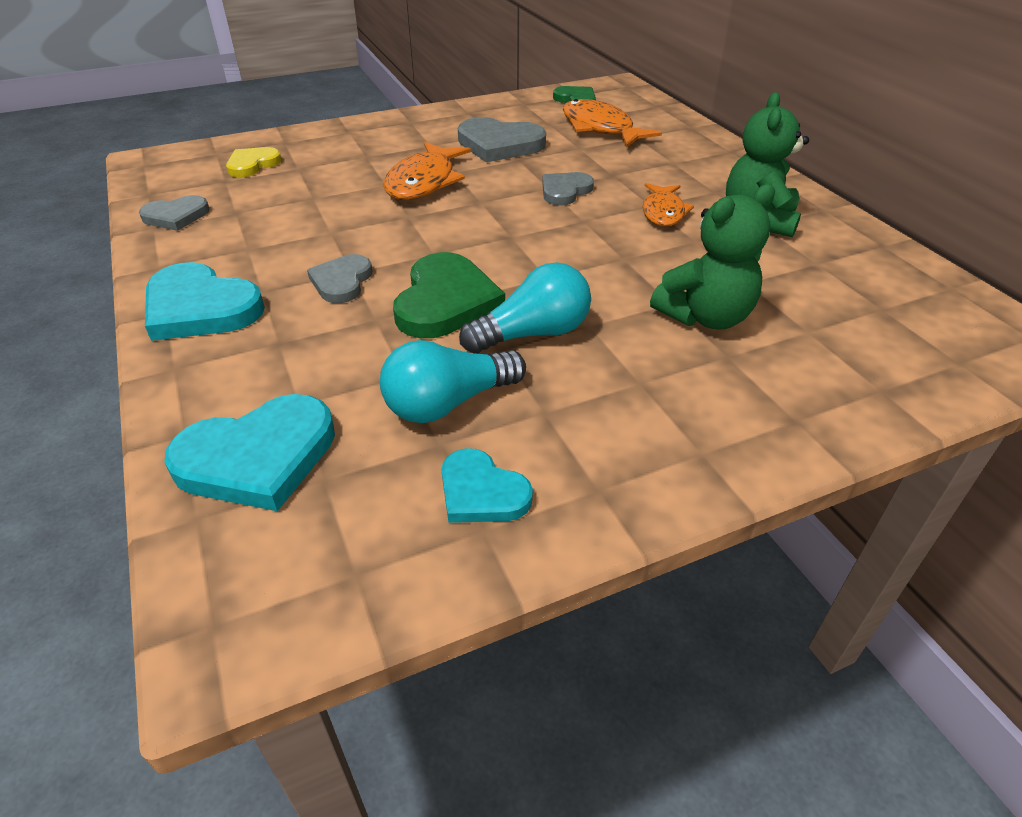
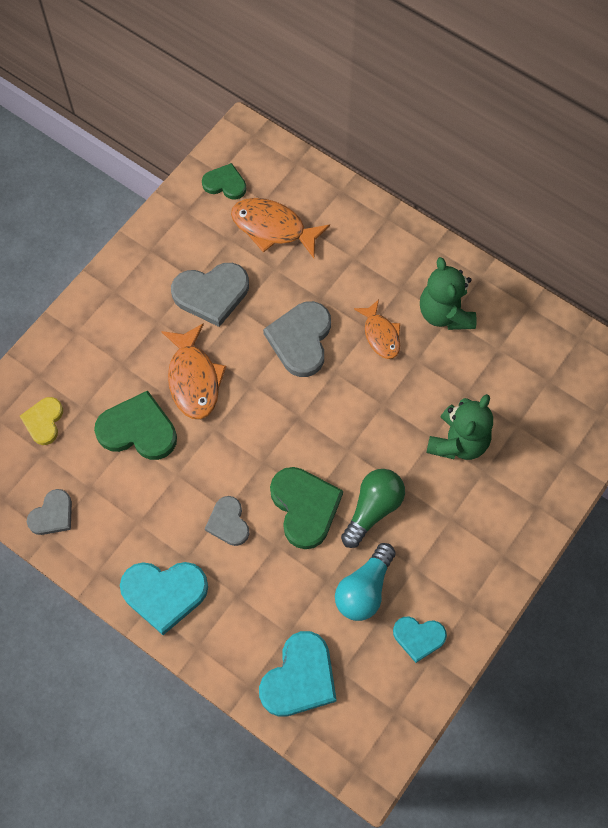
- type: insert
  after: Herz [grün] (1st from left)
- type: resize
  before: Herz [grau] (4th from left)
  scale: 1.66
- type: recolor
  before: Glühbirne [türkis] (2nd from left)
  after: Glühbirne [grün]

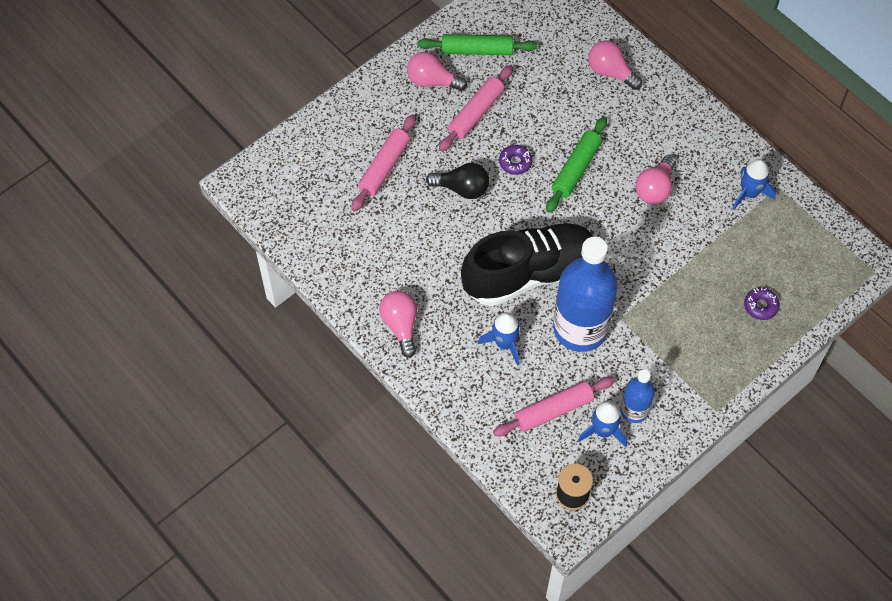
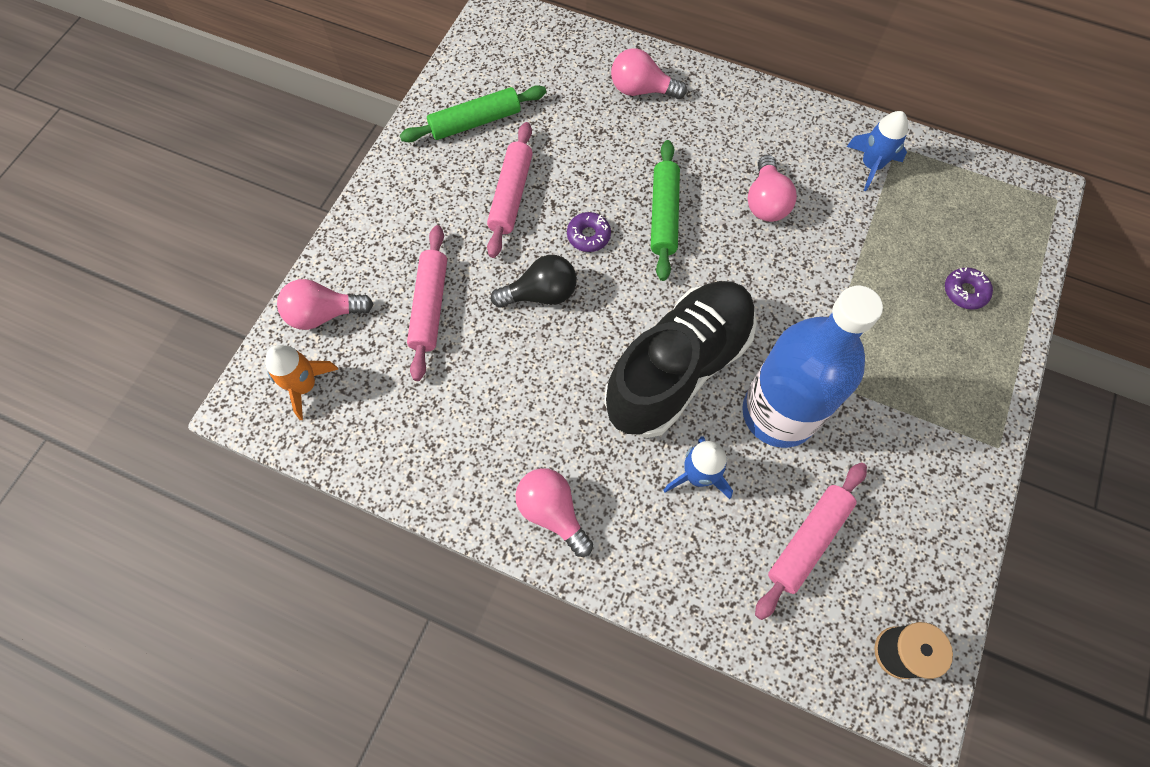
- type: insert
  after: Rakete [orange]
- type: move
  before: Glühbirne [rosa] (2nd from left in the first image)
  after: Glühbirne [rosa] (1st from left)
- type: delete
  before: Rakete [blau] (2nd from left)
- type: delete
  before: Flasche [blau] (2nd from left)

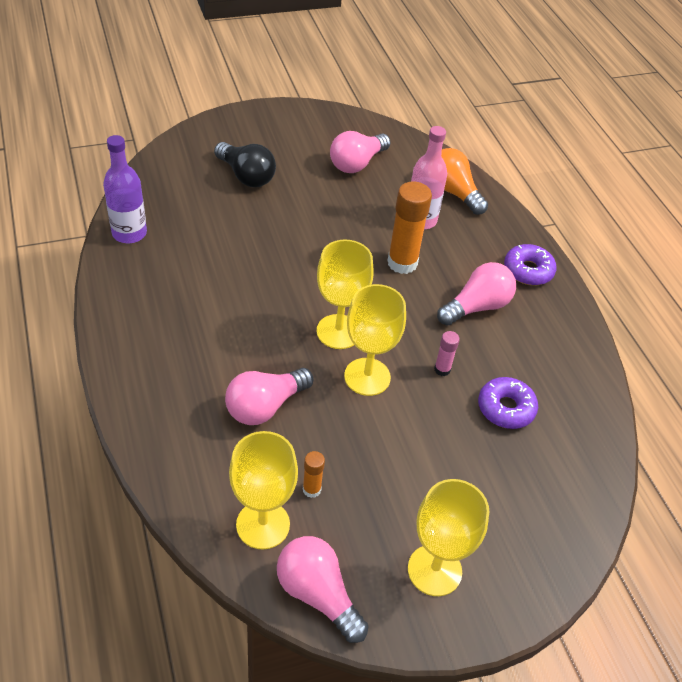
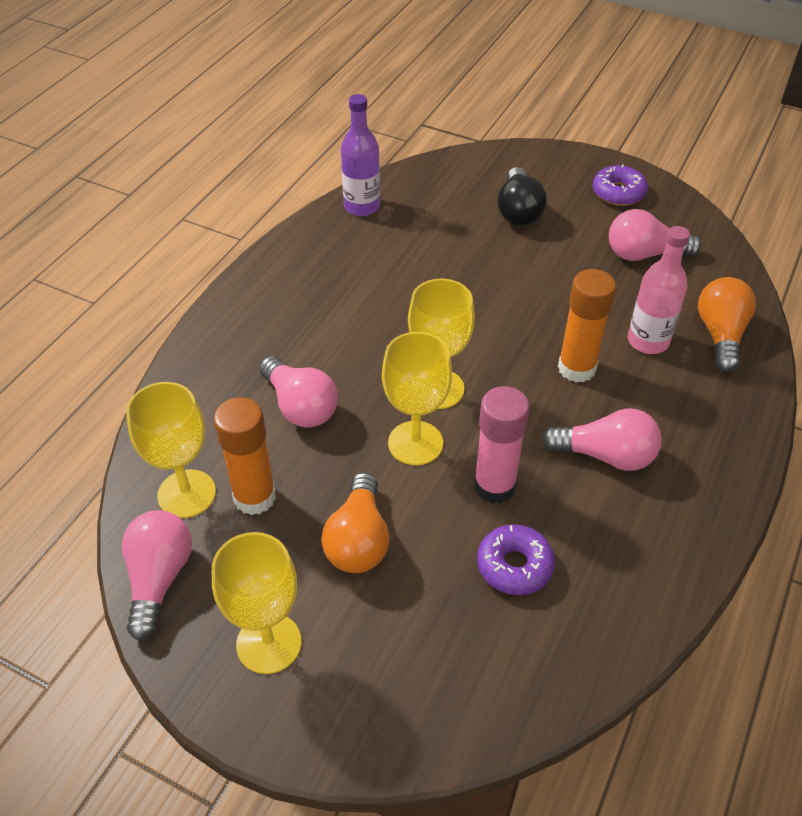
- type: resize
  before: Klebestift [orange] (1st from left)
  scale: 2.04
- type: rotate
  before: Glühbirne [rosa] (1st from left in the first image)
  turn: -135
- type: insert
  after: Glühbirne [orange] (1st from left)
- type: resize
  before: Klebestift [rosa]
  scale: 2.04
- type: move
  before: Donut [lila] (2nd from left)

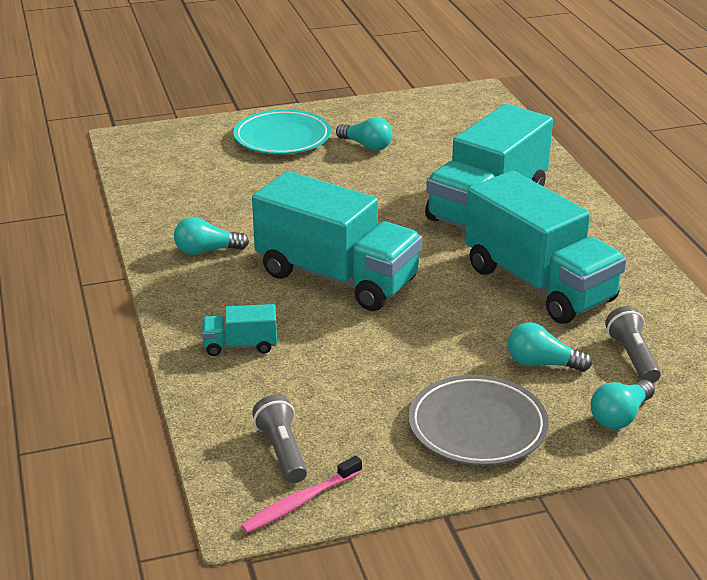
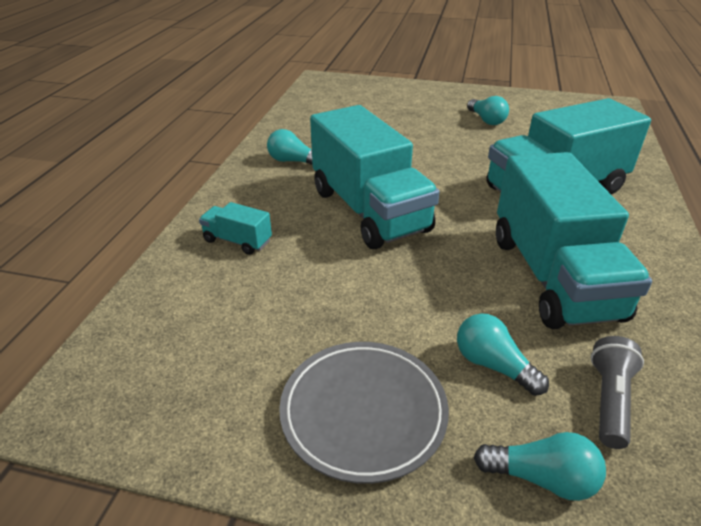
- type: rotate
  before: Glühbirne [türkis] (4th from left)
  turn: -150
- type: delete
  before: Teller [türkis]
- type: delete
  before: Zahnbürste [rosa]
- type: delete
  before: Taschenlampe [grau] (1st from left)

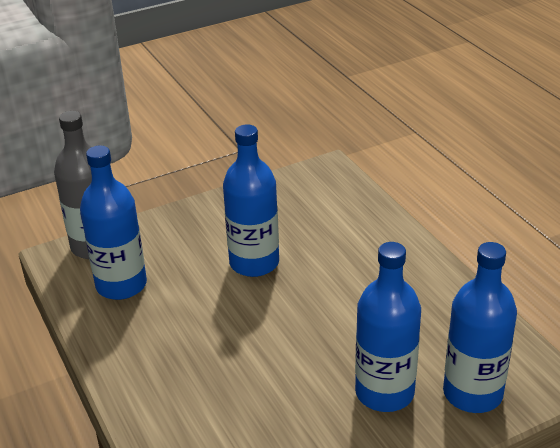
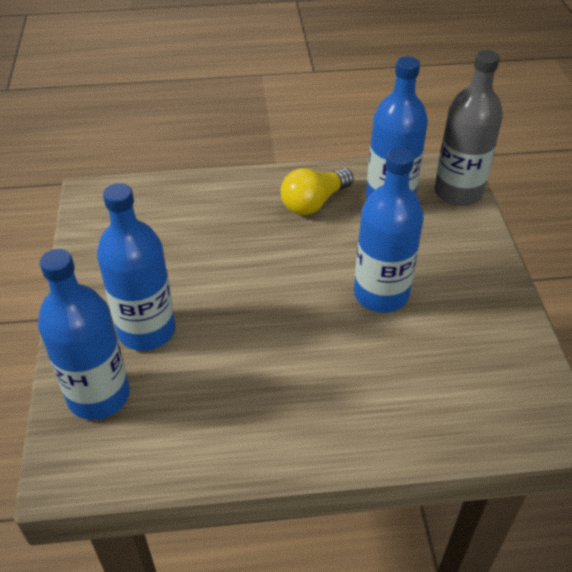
- type: insert
  after: Glühbirne [gelb]

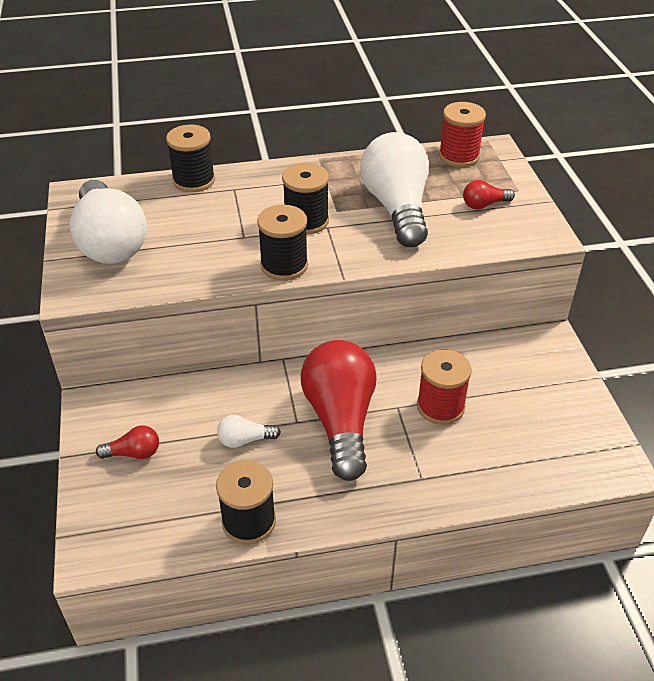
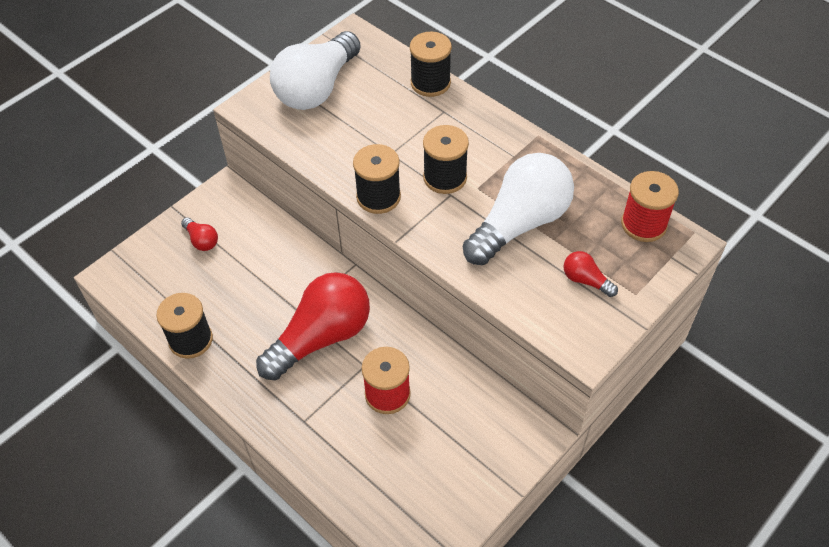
- type: delete
  before: Glühbirne [weiß] (2nd from left)

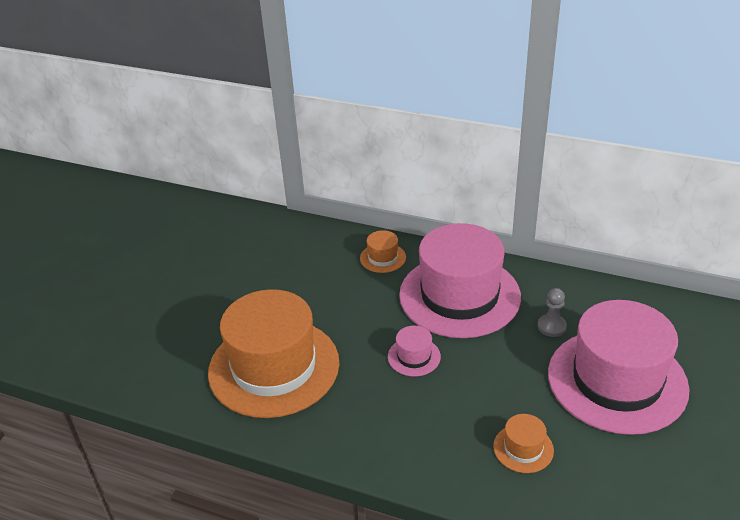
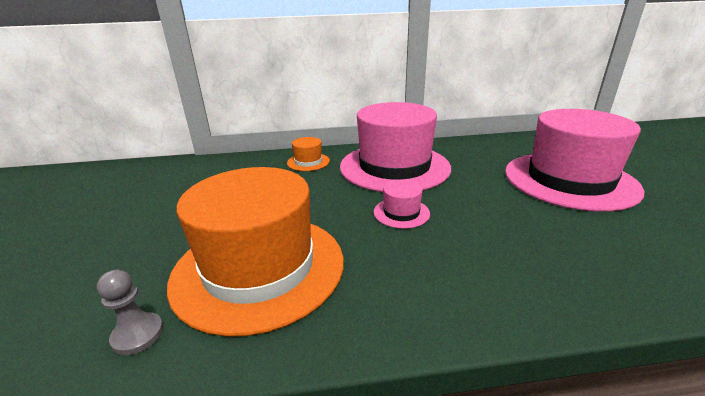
- type: move
  before: Bauer [grau]
- type: delete
  before: Hut [orange] (3rd from left)

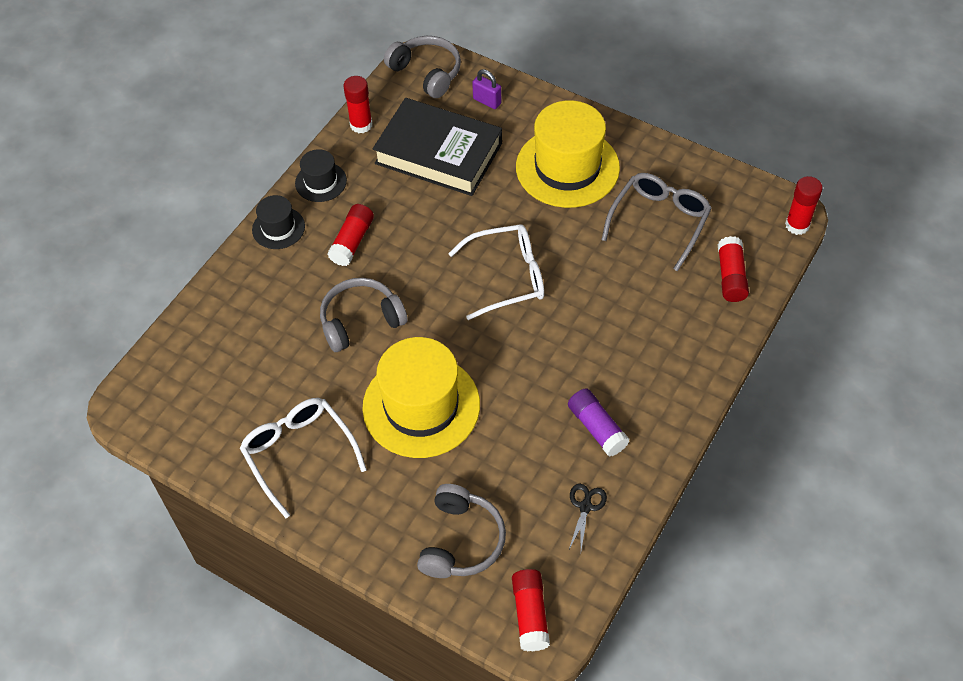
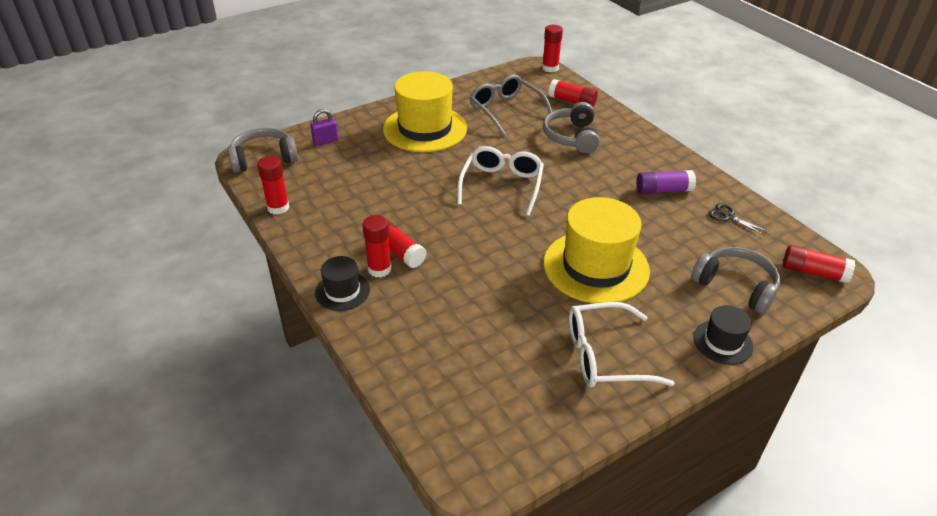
- type: insert
  after: Klebestift [rot] (2nd from left)
- type: move
  before: Kopfhörer [grau] (1st from left in the first image)
  after: Kopfhörer [grau] (2nd from left)
- type: move
  before: Hut [schwarz] (2nd from left)
- type: delete
  before: Buch [schwarz]

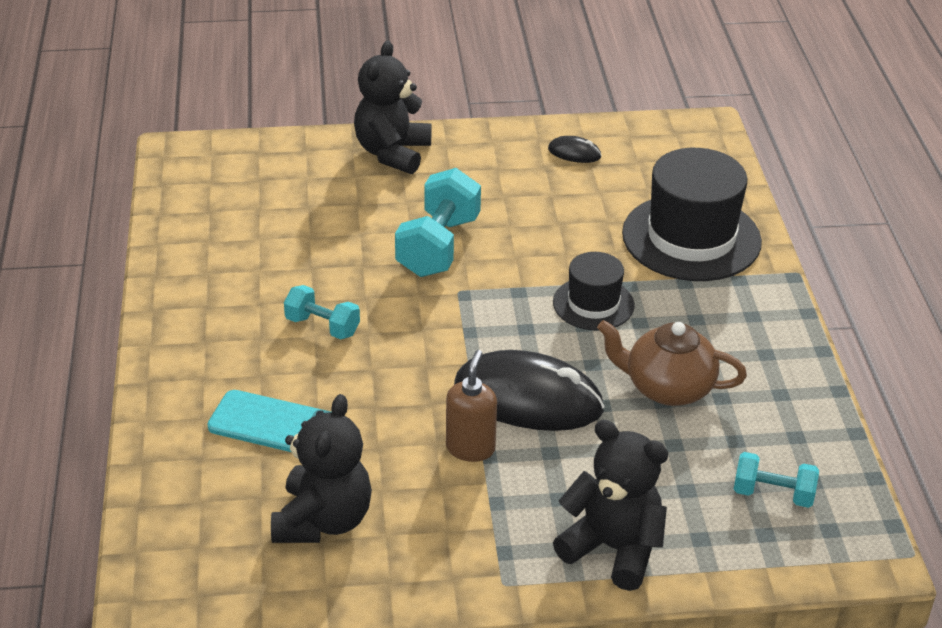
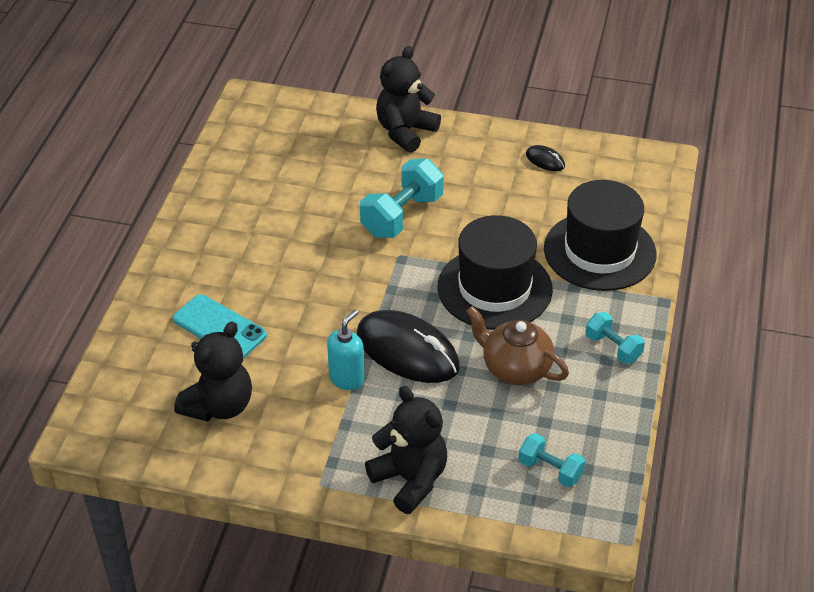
- type: recolor
  before: Seifenspender [braun]
  after: Seifenspender [türkis]
- type: resize
  before: Hut [schwarz] (1st from left)
  scale: 1.79
- type: move
  before: Hantel [türkis] (1st from left in the first image)
  after: Hantel [türkis] (3rd from left)

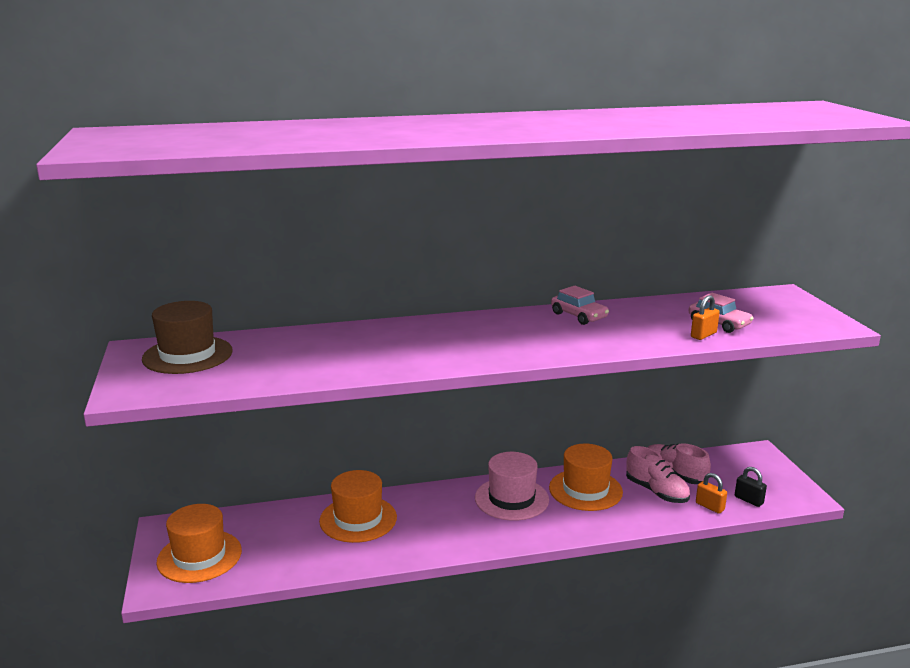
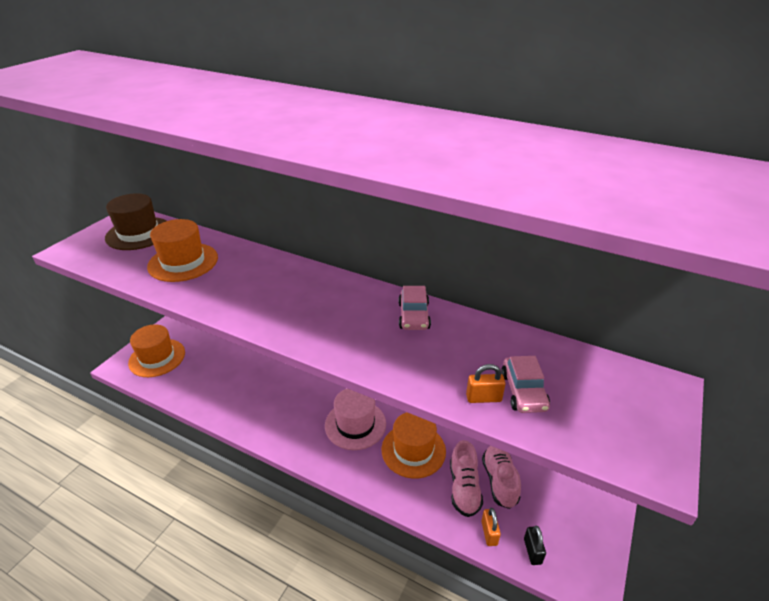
- type: move
  before: Hut [orange] (2nd from left)

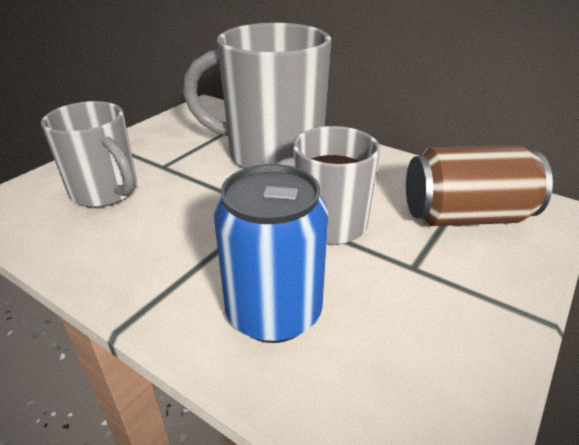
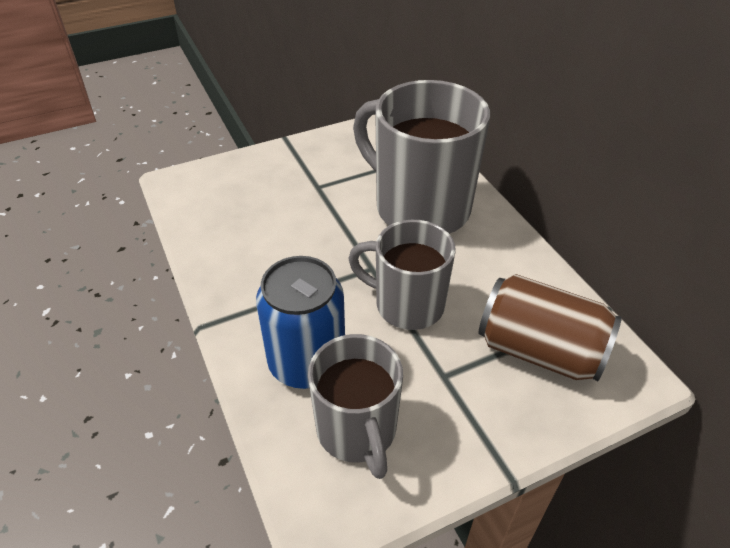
- type: move
  before: Tasse [grau] (1st from left)

